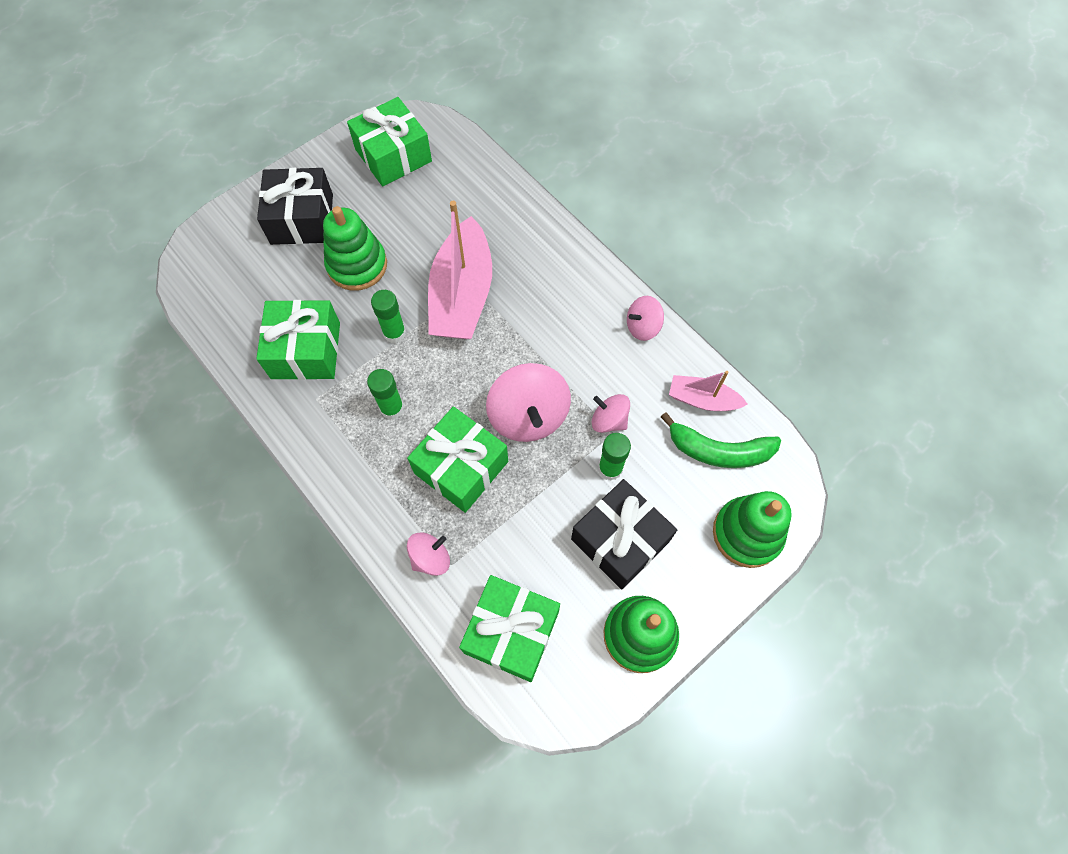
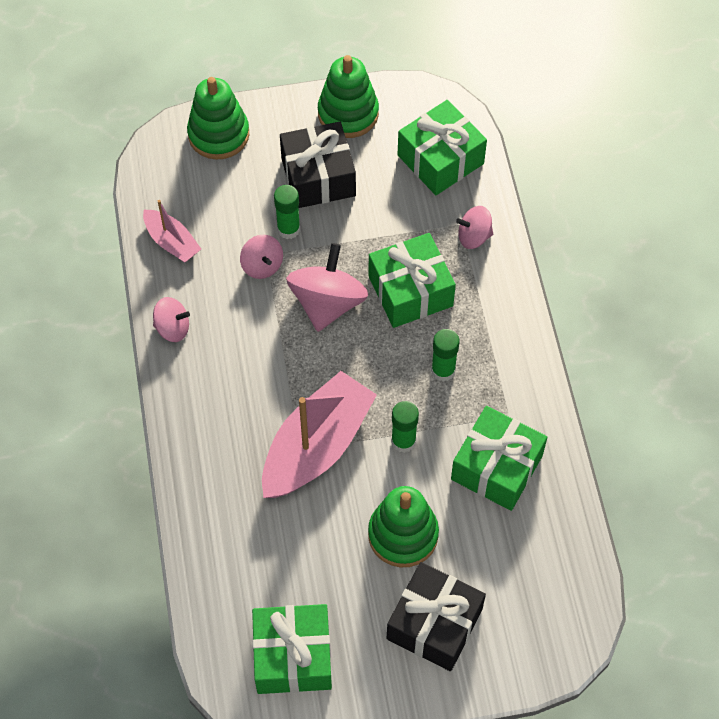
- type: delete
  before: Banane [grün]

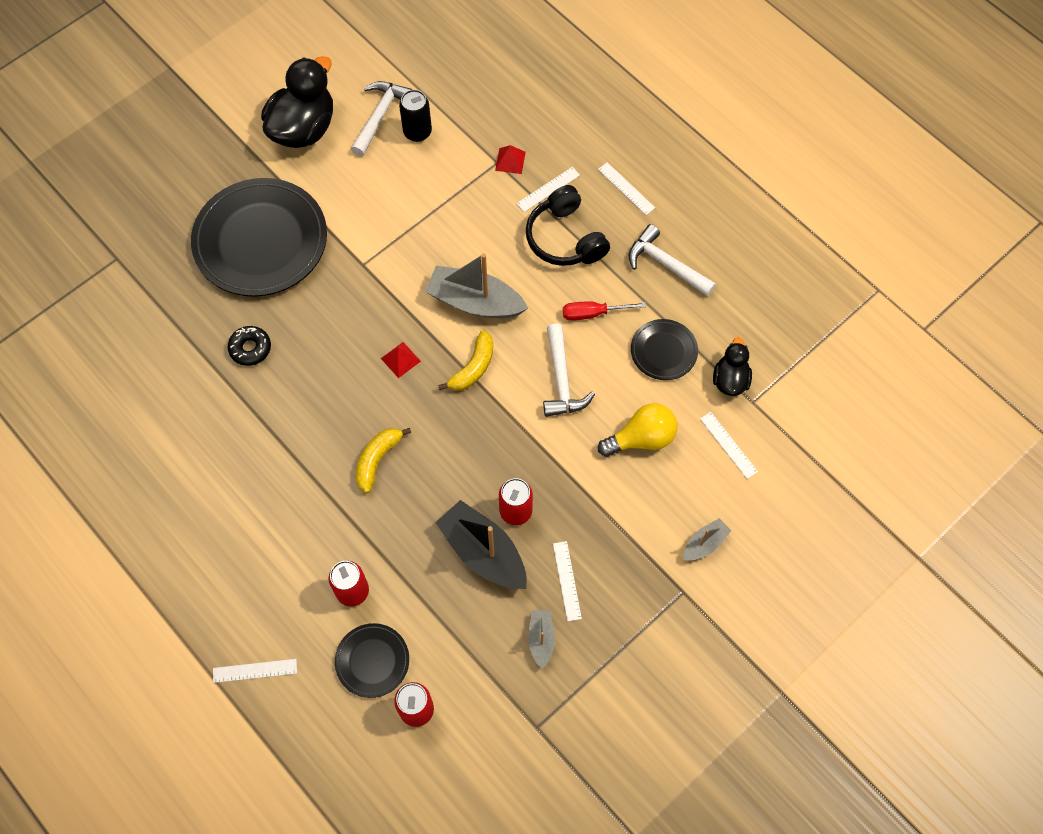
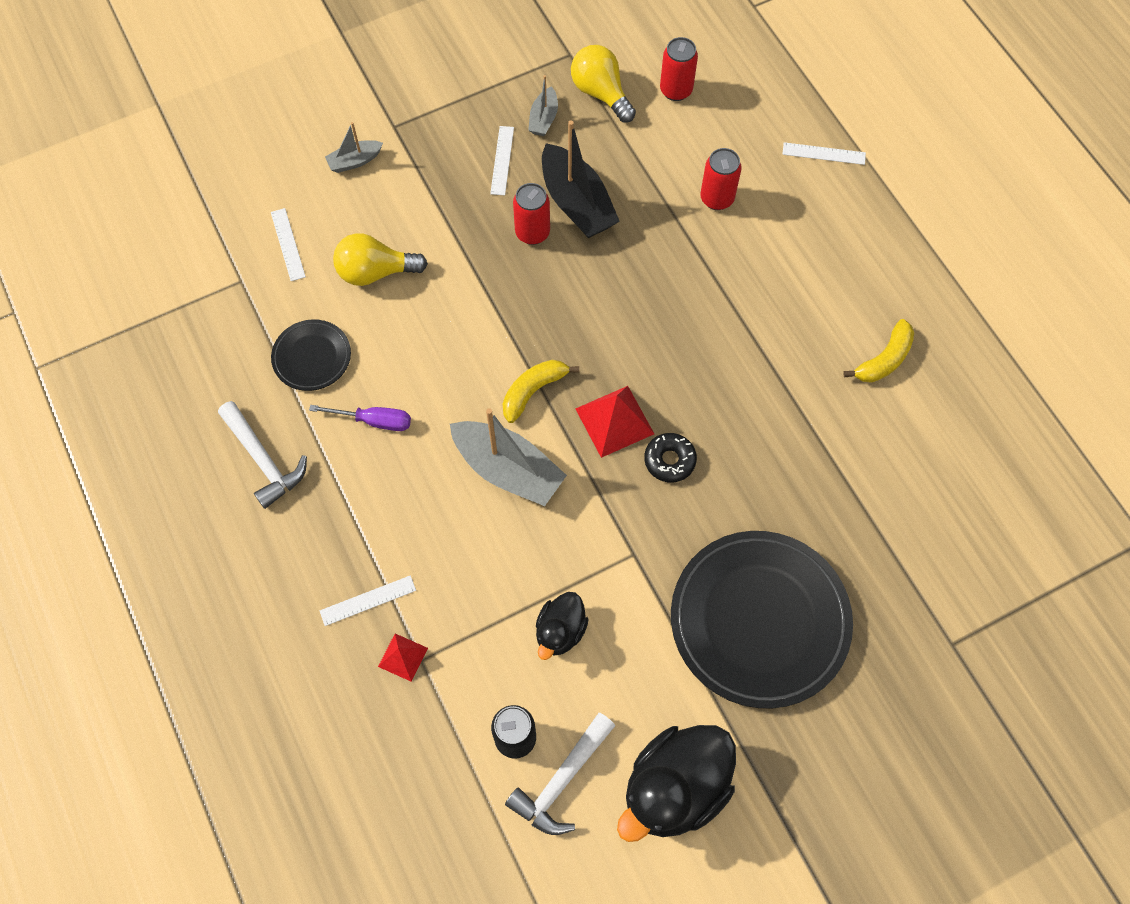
- type: recolor
  before: Schraubenzieher [rot]
  after: Schraubenzieher [lila]
- type: move
  before: Ente [schwarz] (2nd from left in the first image)
  after: Ente [schwarz] (1st from left)
- type: insert
  after: Glühbirne [gelb] (2nd from left)
- type: resize
  before: Pyramide [rot] (1st from left in the first image)
  scale: 1.72
- type: move
  before: Donut [schwarz]
- type: move
  before: Banane [gelb] (1st from left in the first image)
  after: Banane [gelb] (2nd from left)
- type: delete
  before: Teller [schwarz] (2nd from left)
- type: delete
  before: Kopfhörer [schwarz]
- type: delete
  before: Hammer [weiß] (2nd from left)
- type: delete
  before: Lineal [weiß] (4th from left)

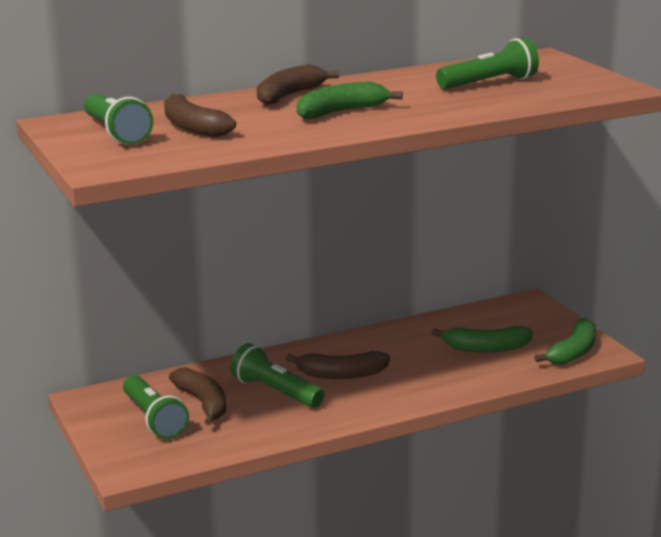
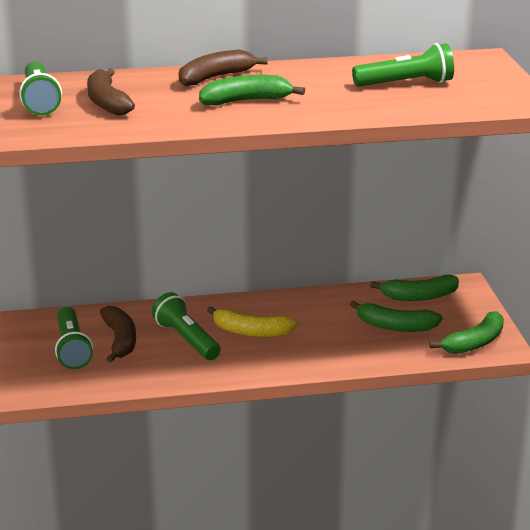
- type: recolor
  before: Banane [braun] (4th from left)
  after: Banane [gelb]
- type: insert
  after: Banane [grün] (3rd from left)

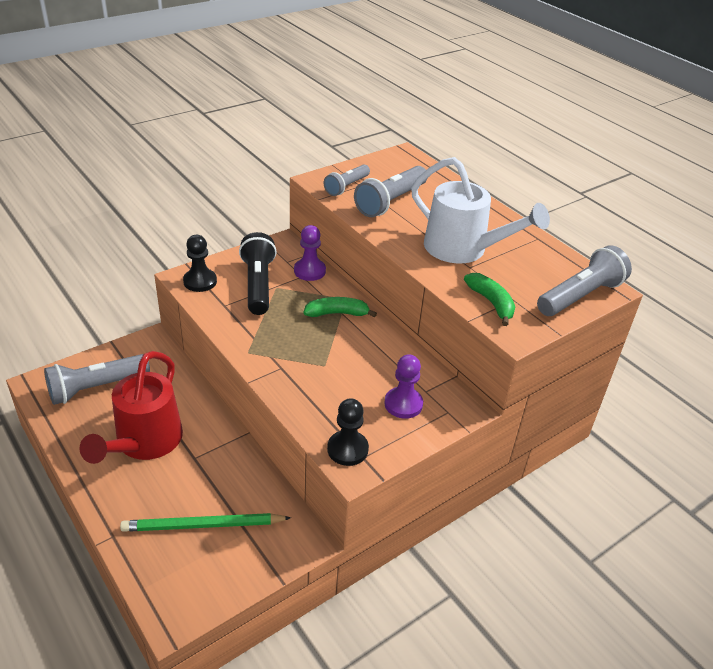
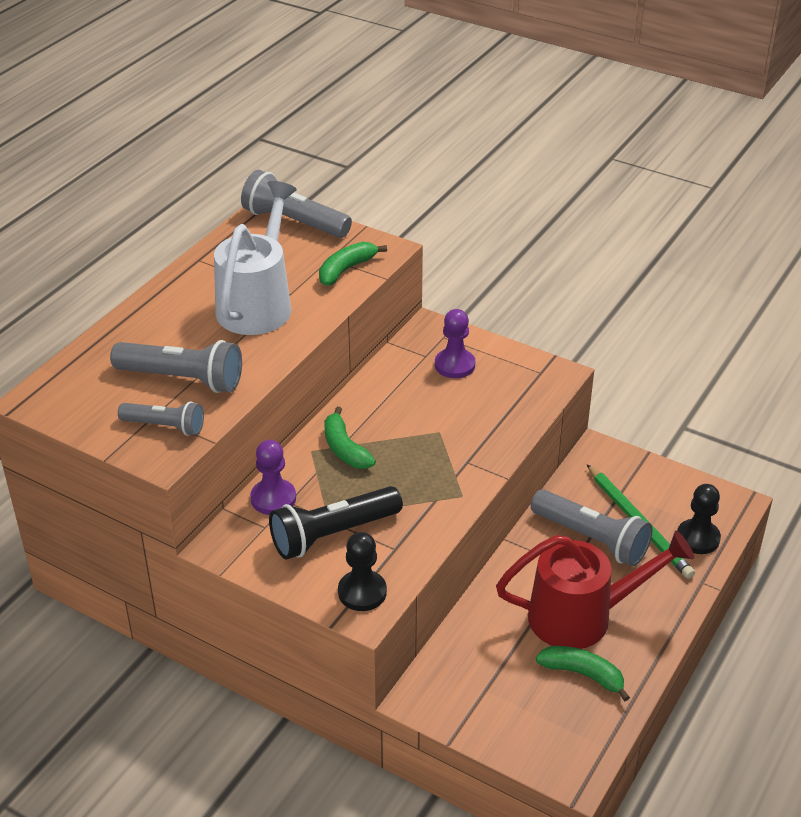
- type: move
  before: Taschenlampe [grau] (1st from left in the first image)
  after: Taschenlampe [grau] (4th from left)
- type: insert
  after: Banane [grün] (3rd from left)
- type: move
  before: Bauer [schwarz] (2nd from left)

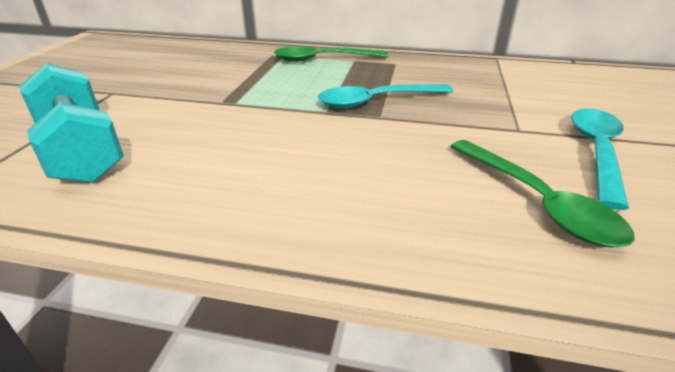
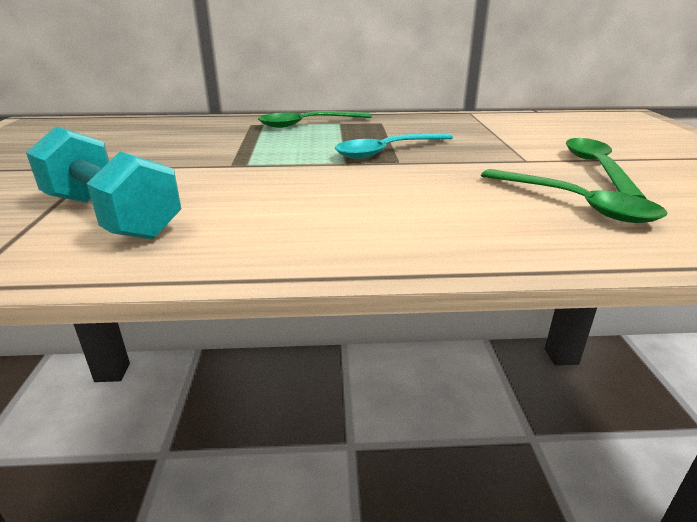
- type: recolor
  before: Löffel [türkis] (2nd from left)
  after: Löffel [grün] (3rd from left)

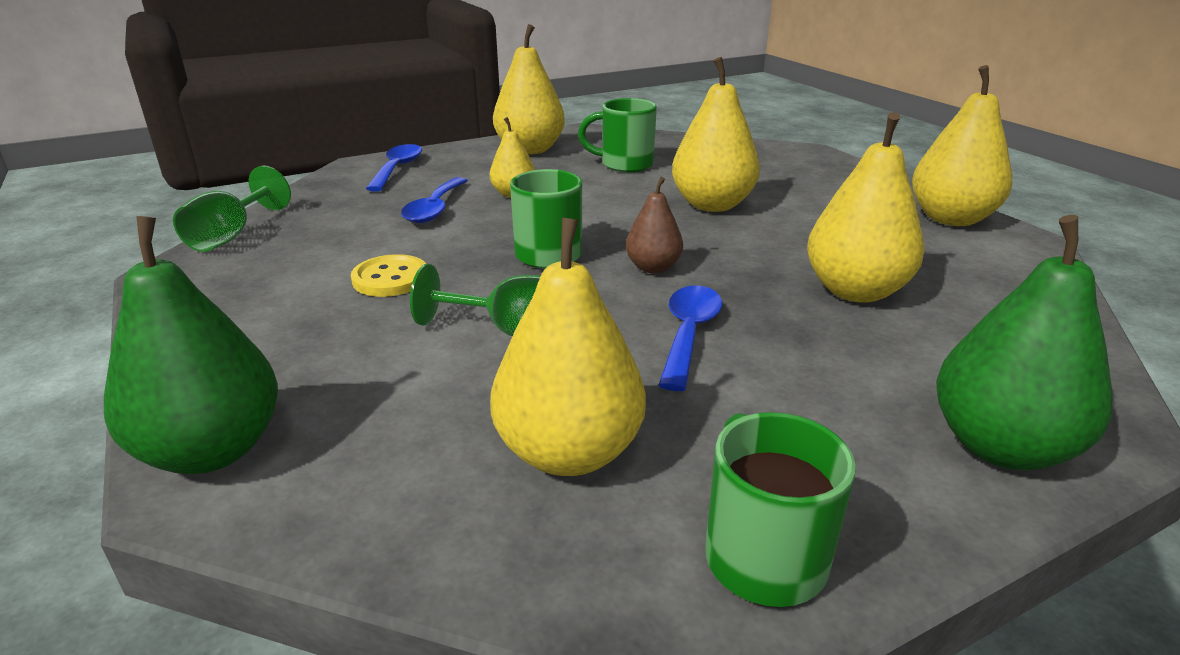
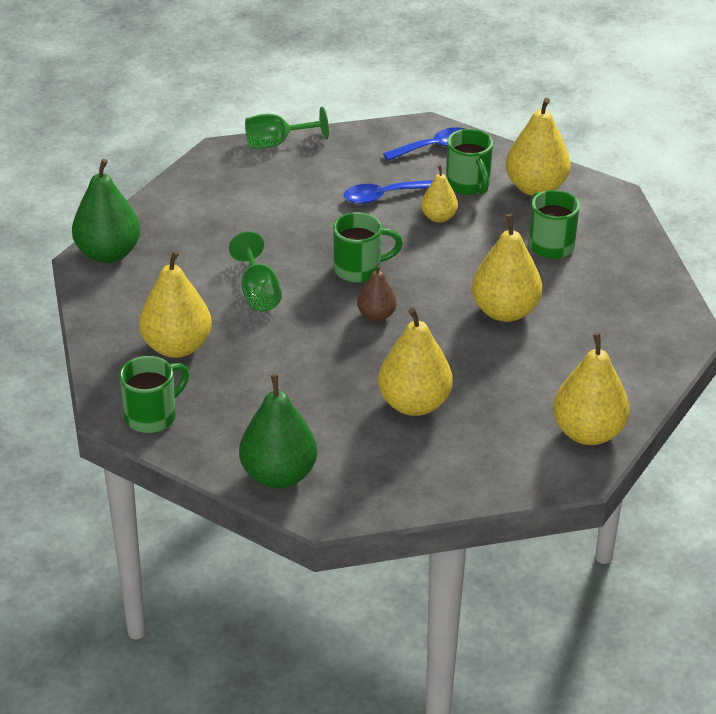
- type: insert
  after: Tasse [grün] (3rd from left)
- type: delete
  before: Knopf [gelb]
- type: delete
  before: Löffel [blau] (3rd from left)

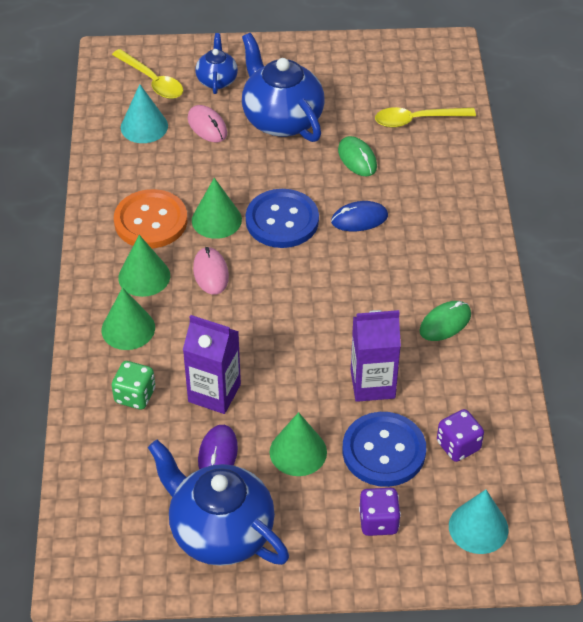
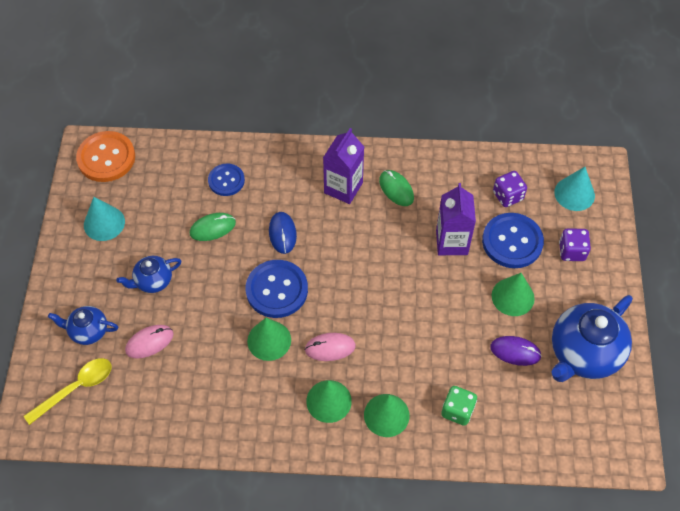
- type: move
  before: Knopf [orange]
- type: move
  before: Kegel [türkis] (1st from left)
- type: resize
  before: Teekanne [blau] (3rd from left in the first image)
  scale: 0.53
- type: insert
  after: Knopf [blau] (1st from left)
- type: move
  before: Getränkekarton [lila] (1st from left)
- type: delete
  before: Löffel [gelb] (2nd from left)

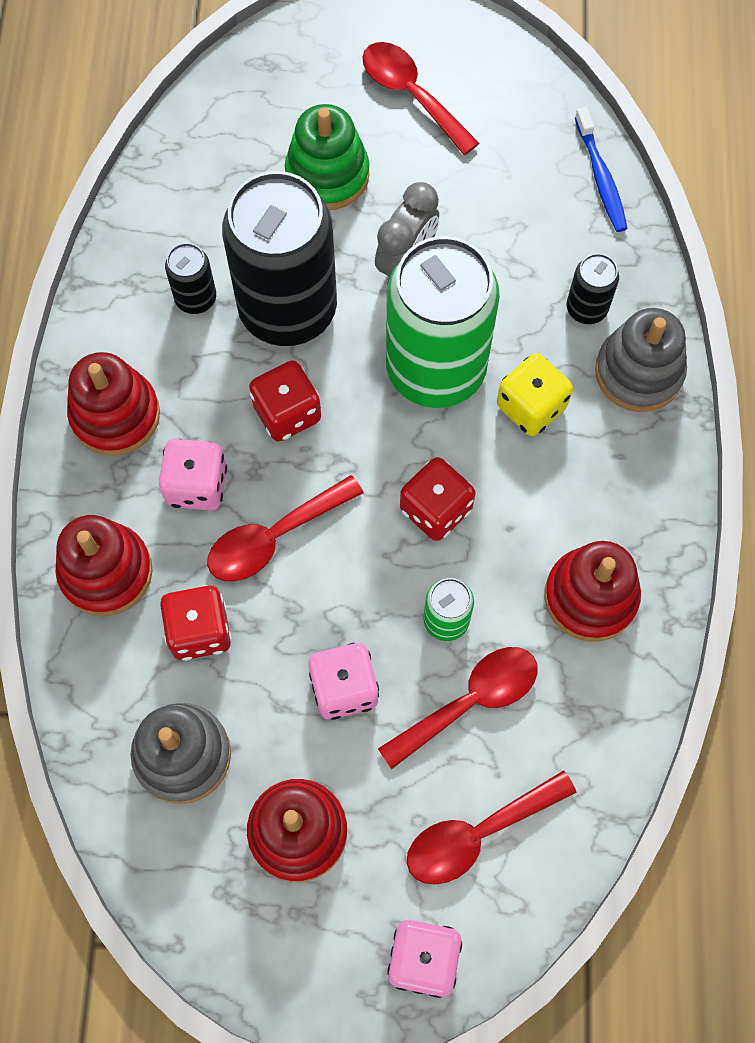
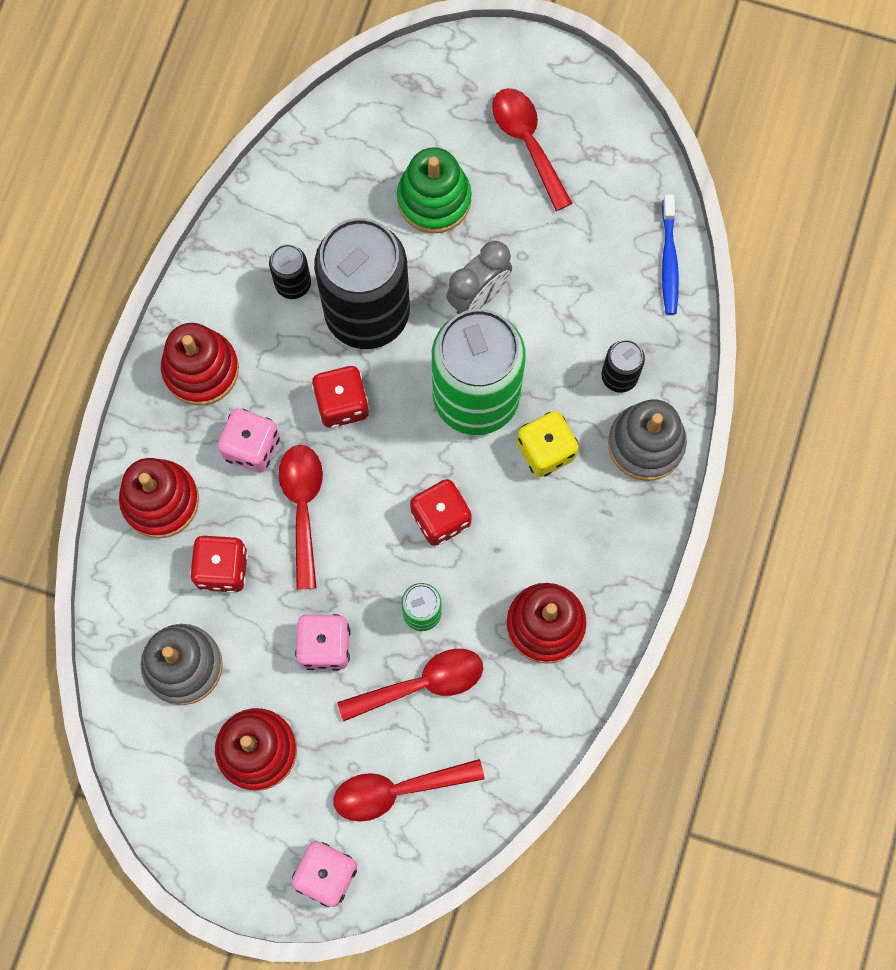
- type: rotate
  before: Löffel [rot] (1st from left)
  turn: 105

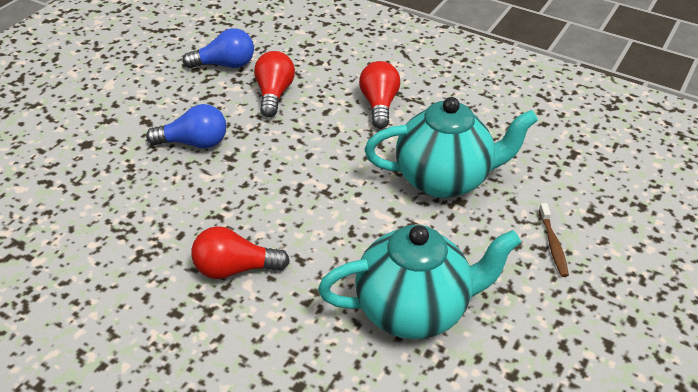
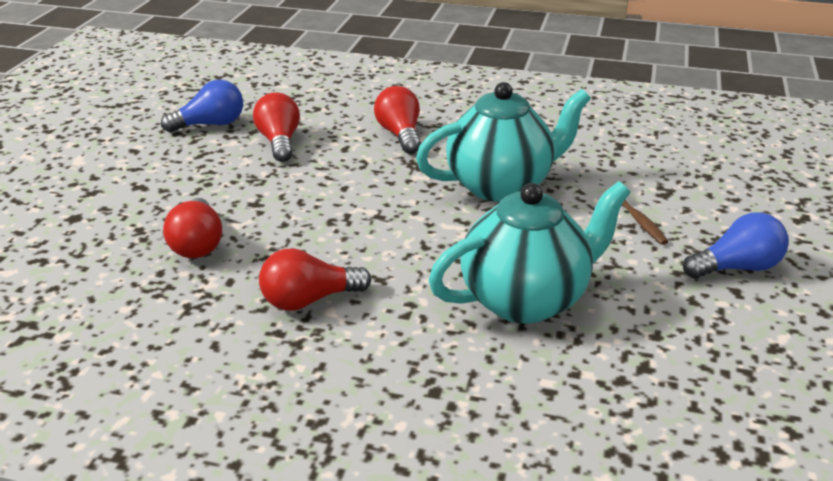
- type: insert
  after: Glühbirne [rot] (1st from left)
- type: move
  before: Glühbirne [blau] (1st from left in the first image)
  after: Glühbirne [blau] (2nd from left)

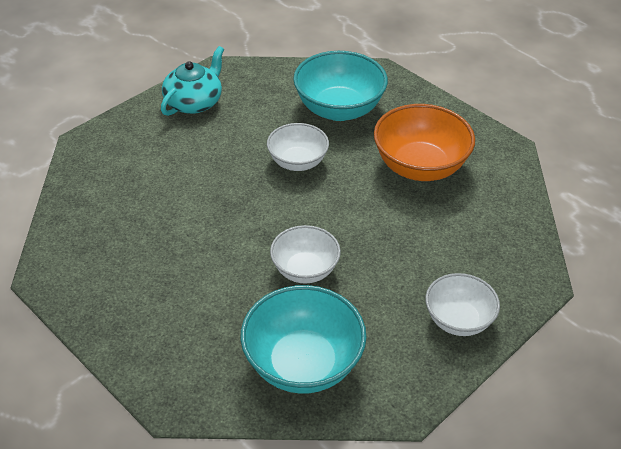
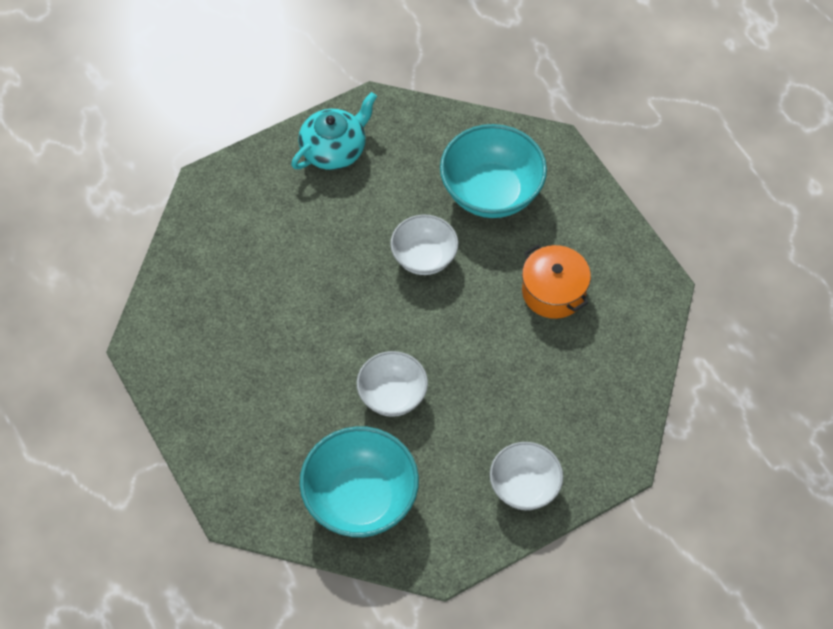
- type: replace
  before: Schüssel [orange]
  after: Kochtopf [orange]

